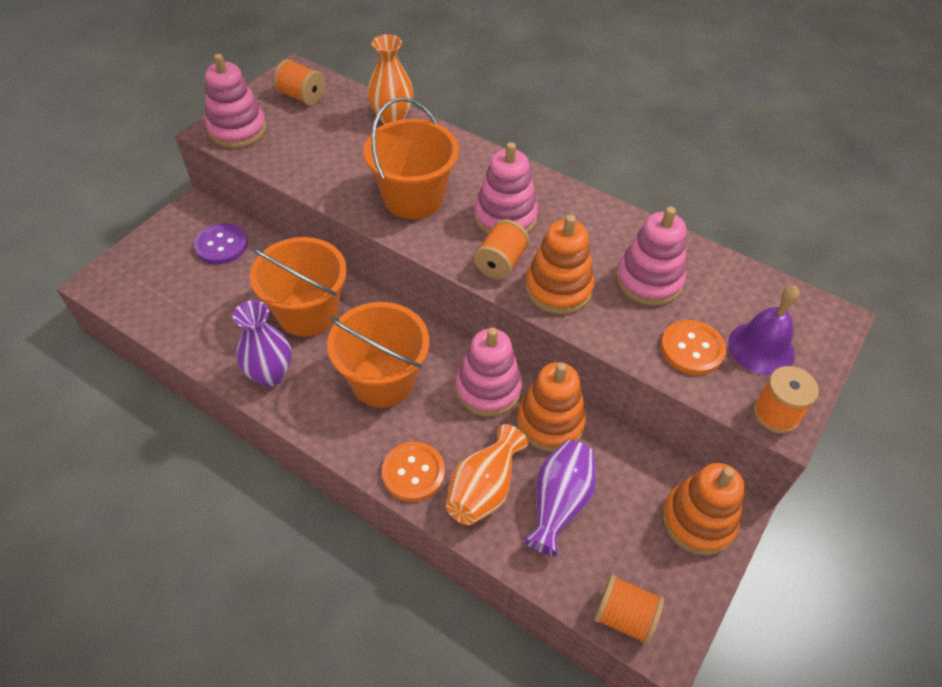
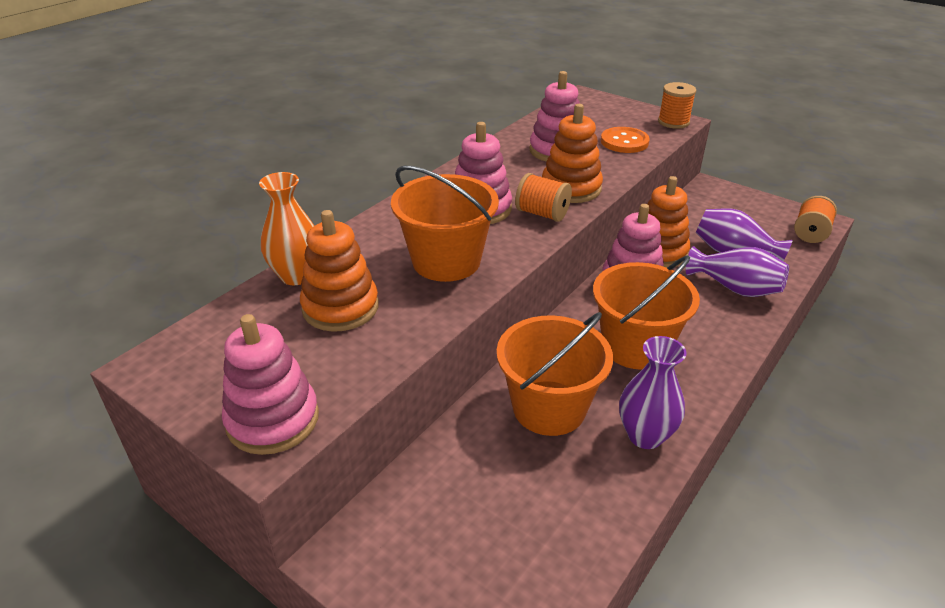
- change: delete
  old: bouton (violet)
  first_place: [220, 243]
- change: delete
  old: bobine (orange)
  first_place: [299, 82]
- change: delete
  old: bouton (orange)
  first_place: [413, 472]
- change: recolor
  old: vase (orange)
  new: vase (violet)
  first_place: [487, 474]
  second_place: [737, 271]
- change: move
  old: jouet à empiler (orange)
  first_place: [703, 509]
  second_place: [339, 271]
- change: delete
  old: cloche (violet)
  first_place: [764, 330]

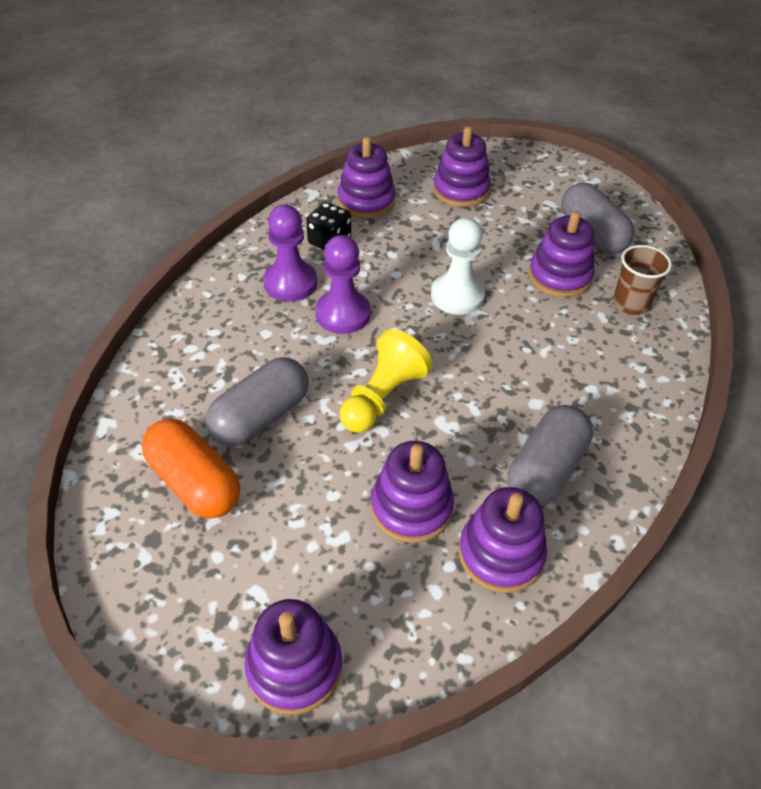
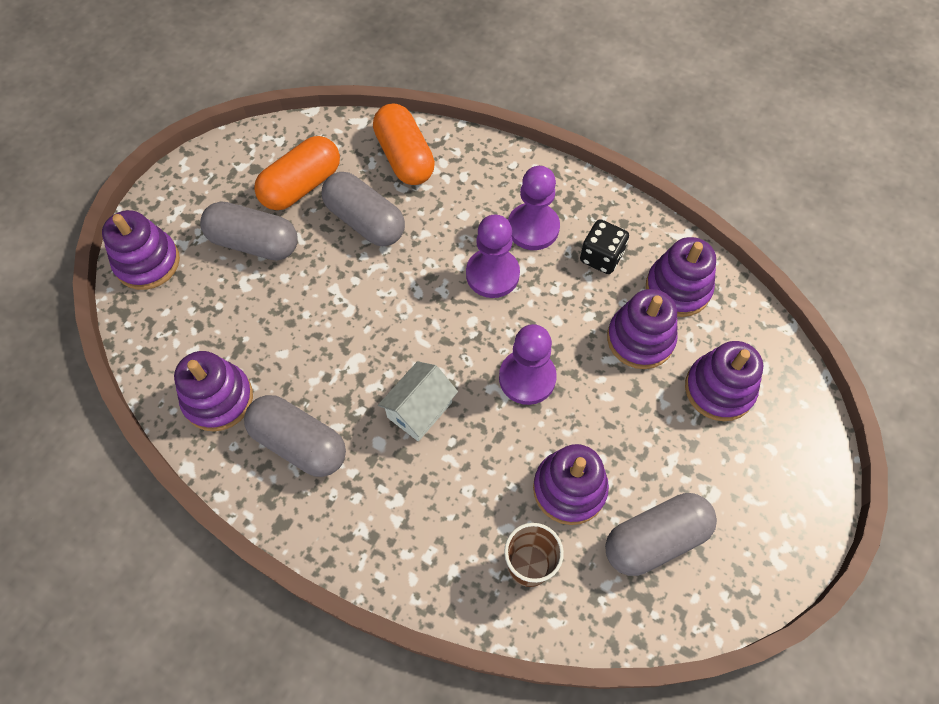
- change: delete
  old: pion (jaune)
  first_place: [386, 381]
- change: move
  old: jouet à empiler (violet)
  first_place: [412, 492]
  second_place: [642, 329]
- change: recolor
  old: pion (blanc)
  new: pion (violet)
  first_place: [458, 266]
  second_place: [528, 364]
- change: insert
  new: gélule (gris)
  second_place: [249, 231]
- change: insert
  new: gélule (orange)
  second_place: [404, 144]
- change: insert
  new: maison (blanc)
  second_place: [418, 401]

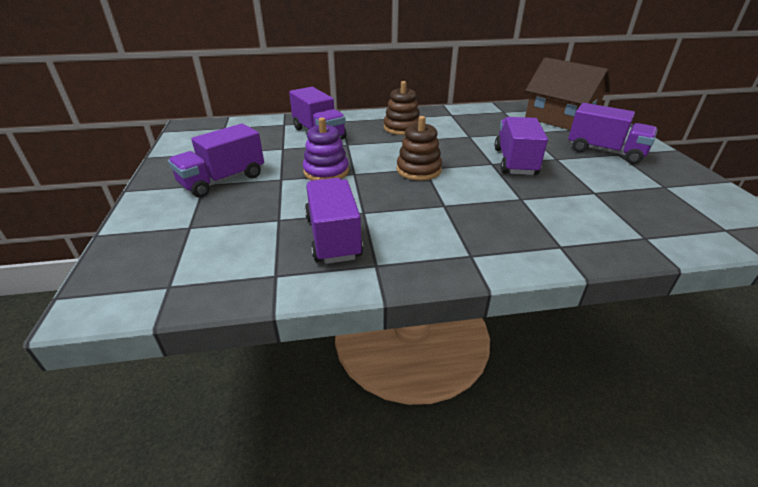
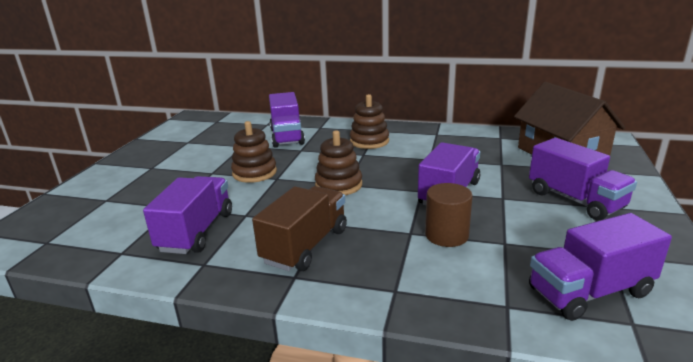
- change: move
  old: camion (violet)
  first_place: [216, 161]
  second_place: [600, 267]
- change: recolor
  old: jouet à empiler (violet)
  new: jouet à empiler (marron)
  first_place: [326, 149]
  second_place: [254, 152]
- change: insert
  new: camion (marron)
  second_place: [299, 228]
- change: insert
  new: cylindre (marron)
  second_place: [449, 215]

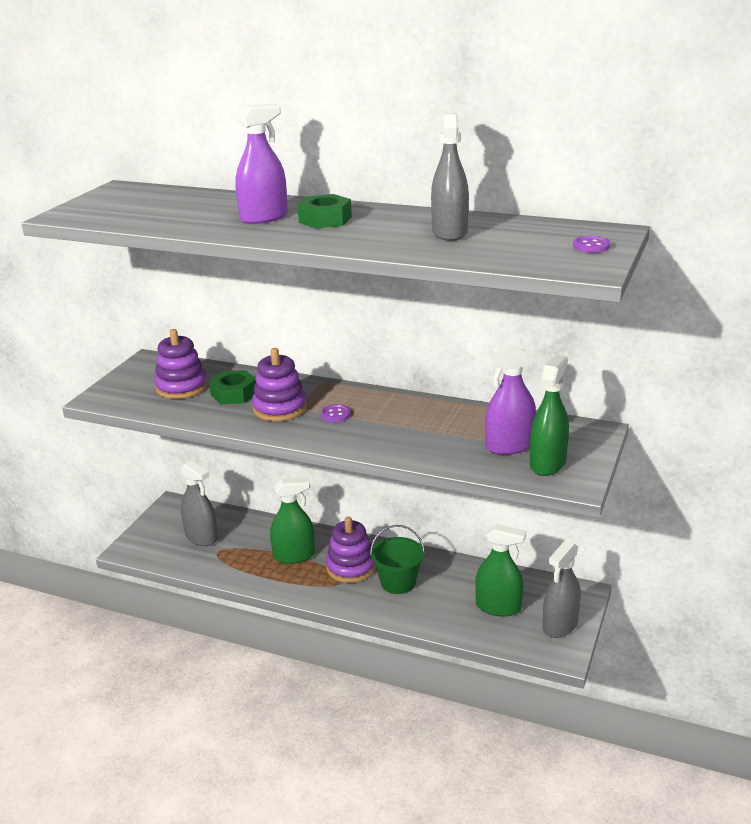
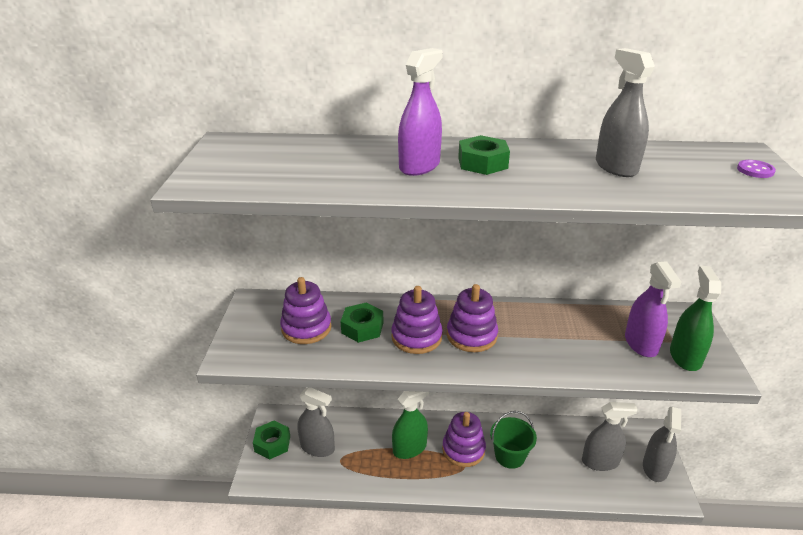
- change: replace
  old: bouton (violet)
  new: jouet à empiler (violet)
  first_place: [336, 413]
  second_place: [472, 318]
- change: recolor
  old: vaporisateur (vert)
  new: vaporisateur (gris)
  first_place: [500, 570]
  second_place: [610, 436]
- change: rotate
  old: vaporisateur (violet)
  first_place: [510, 400]
  second_place: [653, 309]
  degrees: -60
- change: insert
  new: écrou (vert)
  second_place: [271, 440]

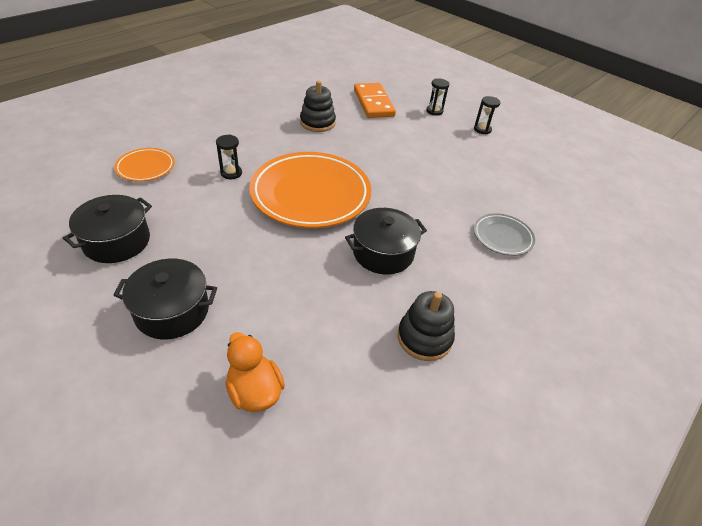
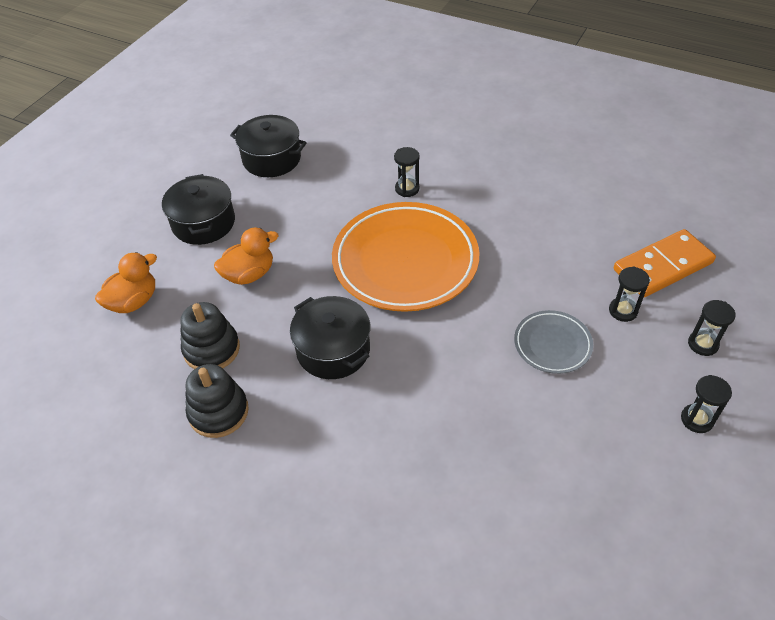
- change: delete
  old: assiette (orange)
  first_place: [144, 165]
- change: move
  old: jouet à empiler (noir)
  first_place: [318, 106]
  second_place: [210, 335]
- change: move
  old: assiette (gris)
  first_place: [504, 234]
  second_place: [553, 342]
- change: insert
  new: canard (orange)
  second_place: [246, 256]
- change: insert
  new: sablier (noir)
  second_place: [629, 294]

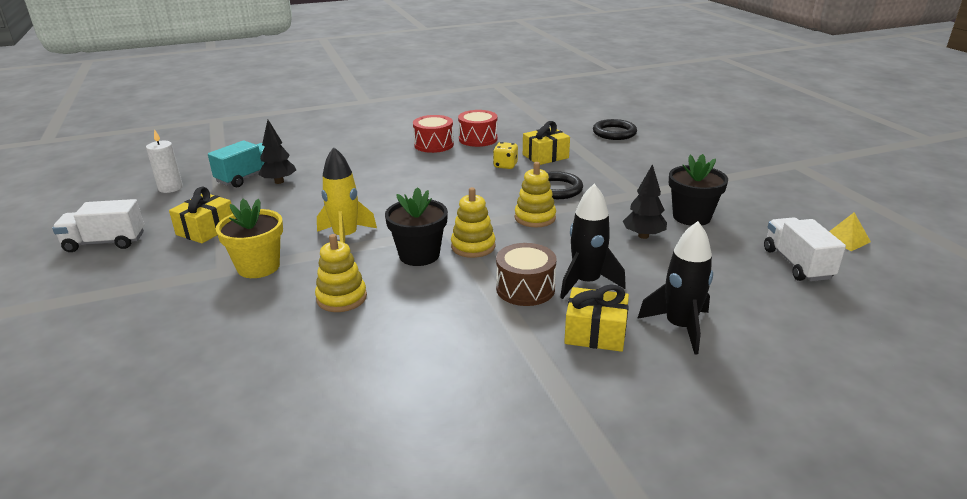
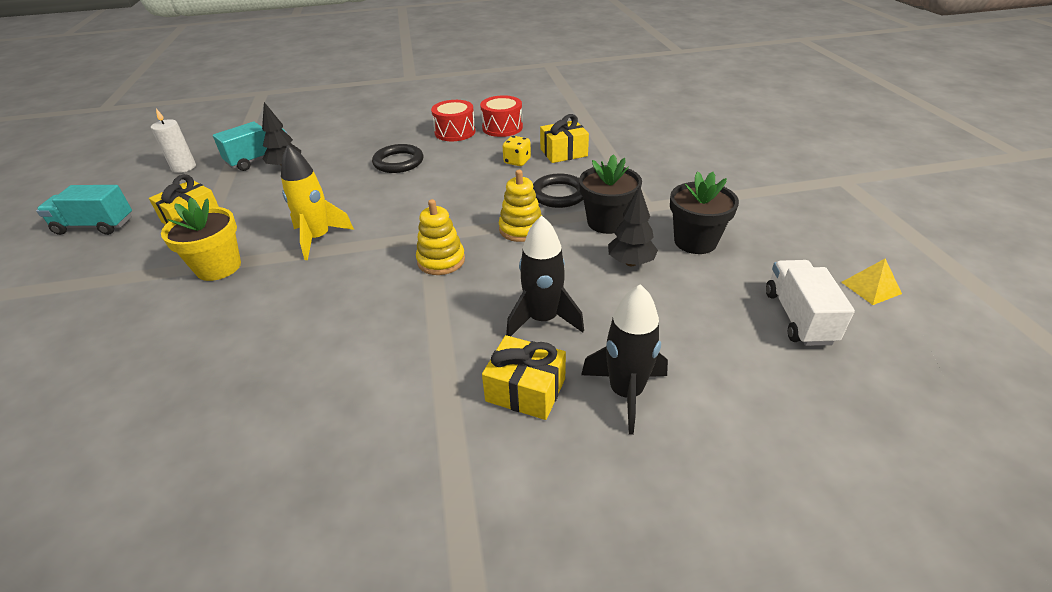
- change: recolor
  old: camion (blanc)
  new: camion (turquoise)
  first_place: [98, 225]
  second_place: [84, 210]
- change: delete
  old: jouet à empiler (jaune)
  first_place: [341, 273]
- change: move
  old: pot de fleurs (noir)
  first_place: [416, 226]
  second_place: [610, 194]
- change: delete
  old: tambour (marron)
  first_place: [526, 274]
- change: move
  old: anneau (noir)
  first_place: [615, 129]
  second_place: [397, 158]

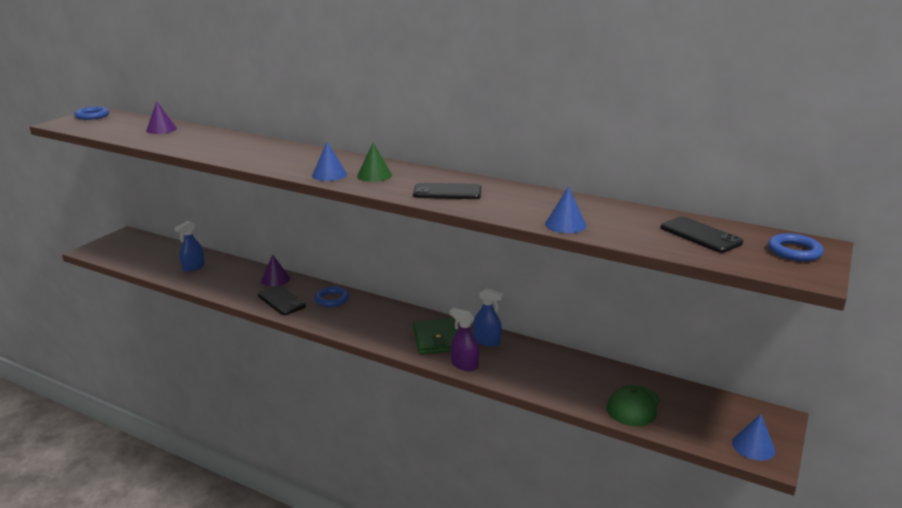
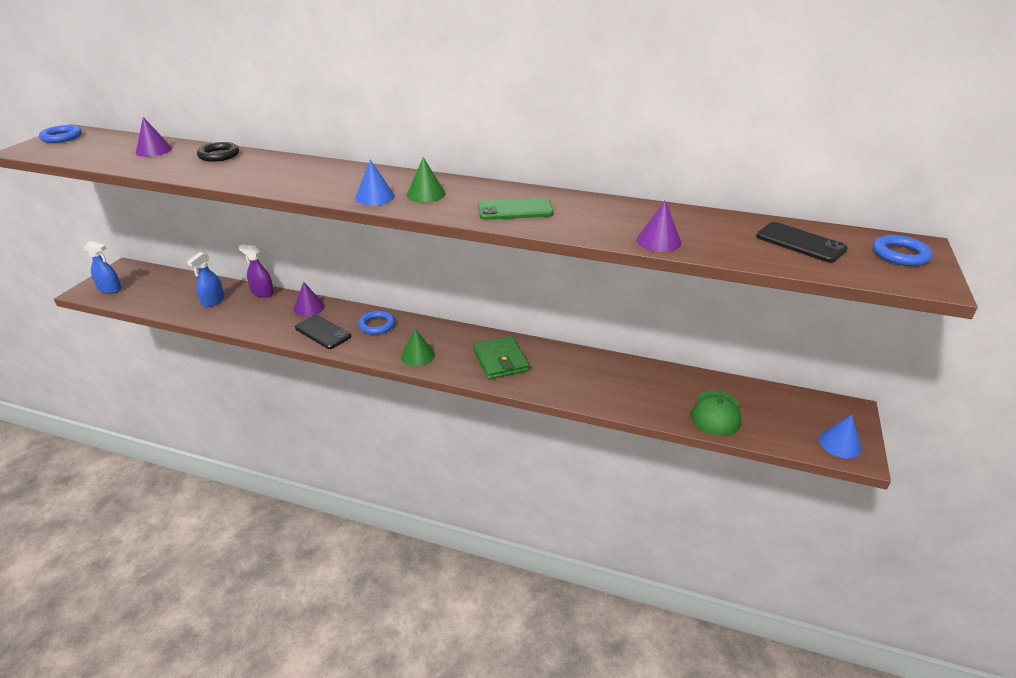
- change: recolor
  old: téléphone (noir)
  new: téléphone (vert)
  first_place: [447, 191]
  second_place: [516, 209]
- change: move
  old: vaporisateur (violet)
  first_place: [464, 339]
  second_place: [256, 270]
- change: move
  old: vaporisateur (bleu)
  first_place: [488, 317]
  second_place: [103, 267]
- change: recolor
  old: cône (bleu)
  new: cône (violet)
  first_place: [565, 209]
  second_place: [659, 226]
- change: insert
  new: anneau (noir)
  second_place: [218, 152]
- change: insert
  new: cône (vert)
  second_place: [418, 347]

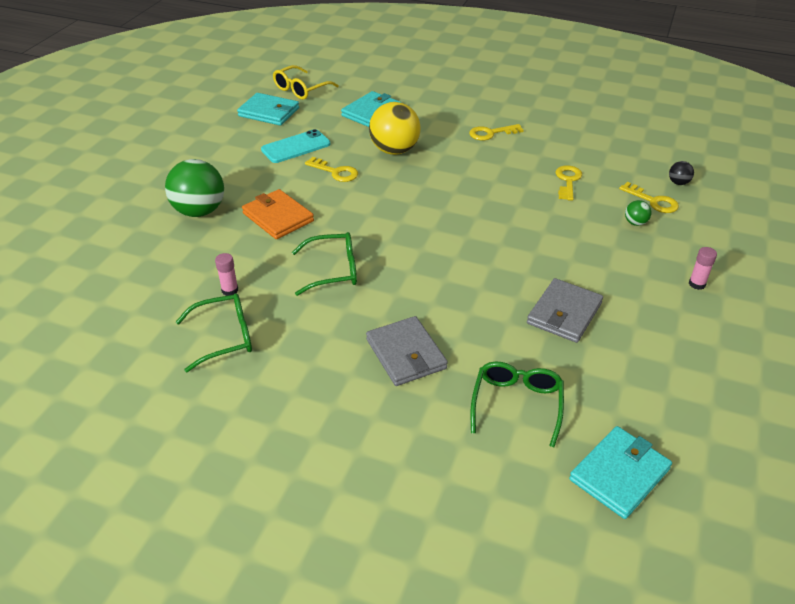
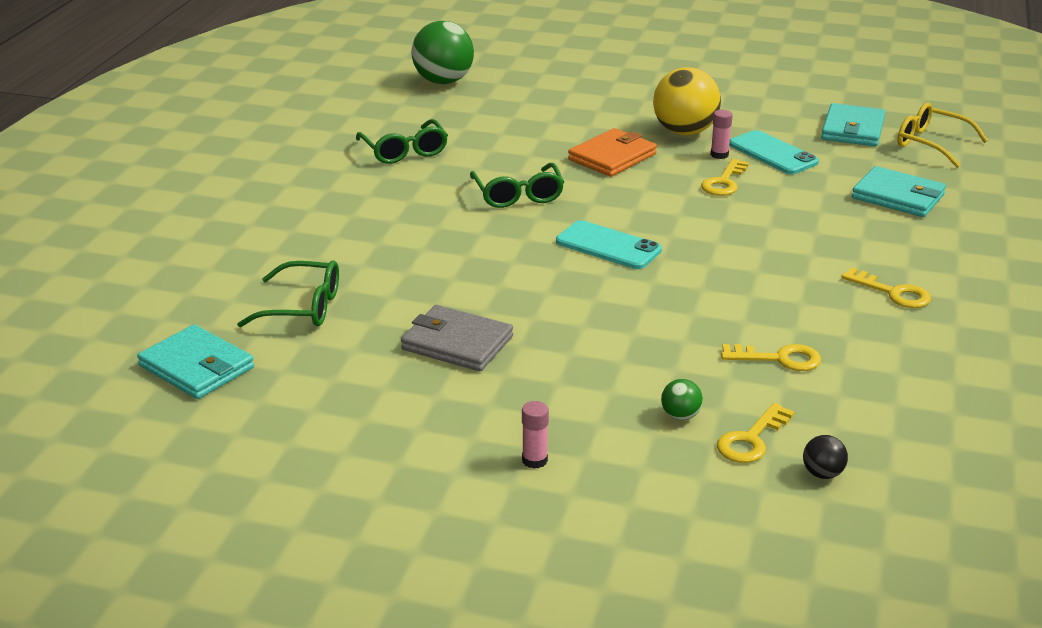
- change: move
  old: balle (vert)
  first_place: [194, 188]
  second_place: [443, 52]
- change: move
  old: bâton de colle (rose)
  first_place: [226, 274]
  second_place: [722, 134]
- change: delete
  old: portefeuille (gris)
  first_place: [407, 351]
- change: move
  old: balle (jaune)
  first_place: [395, 128]
  second_place: [687, 101]
- change: rotate
  old: clé (jaune)
  first_place: [496, 132]
  second_place: [886, 287]
  degrees: 150
- change: insert
  new: téléphone (turquoise)
  second_place: [609, 244]

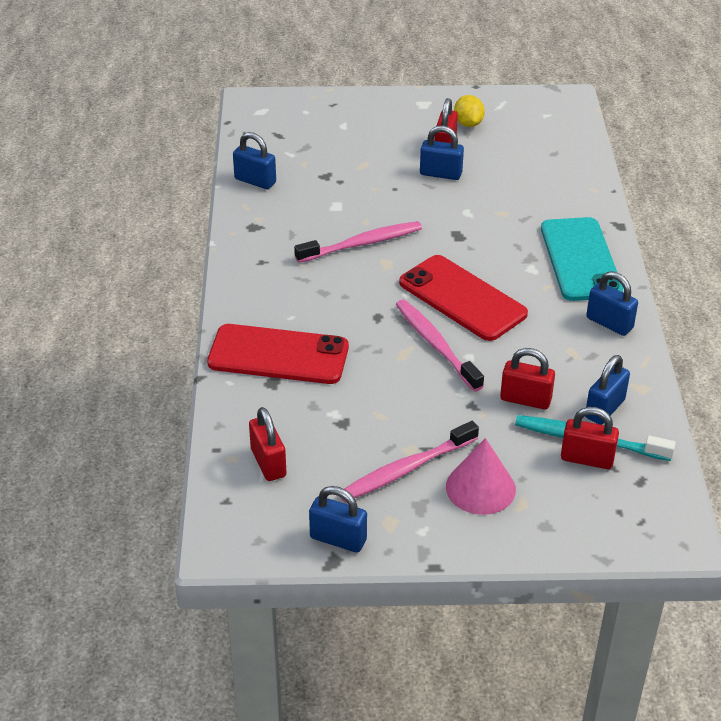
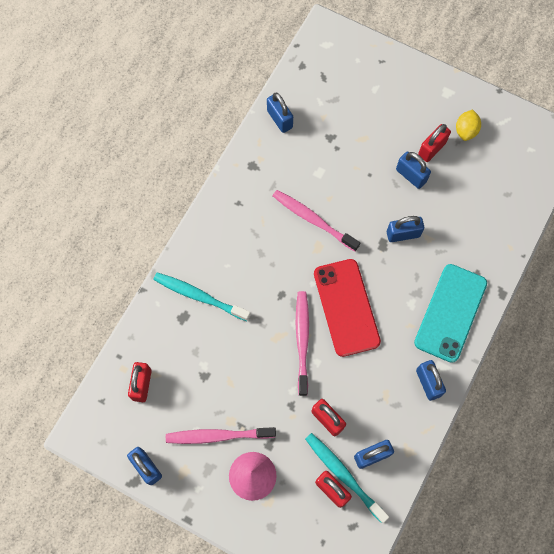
- change: replace
  old: téléphone (rouge)
  new: brosse à dents (turquoise)
  first_place: [278, 354]
  second_place: [202, 296]
- change: rotate
  old: brosse à dents (rose)
  first_place: [358, 242]
  second_place: [316, 221]
  degrees: -150
- change: insert
  new: cadenas (bleu)
  second_place: [405, 229]

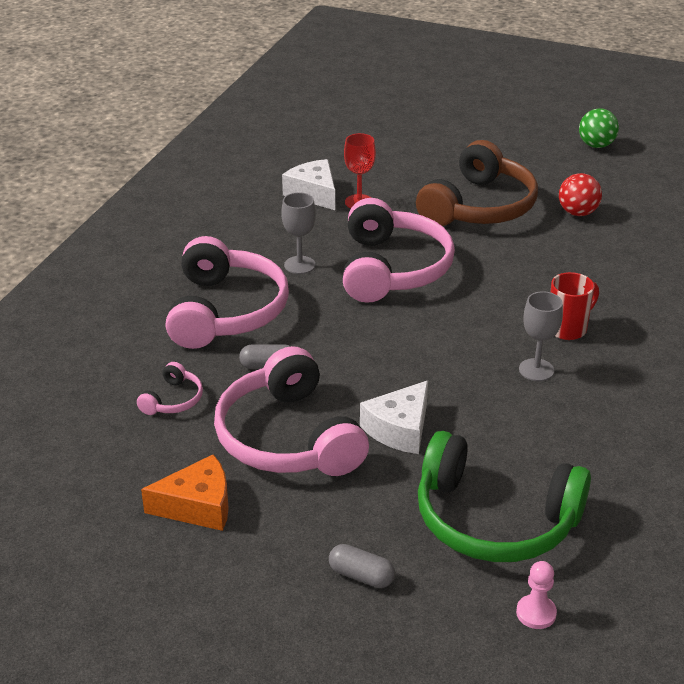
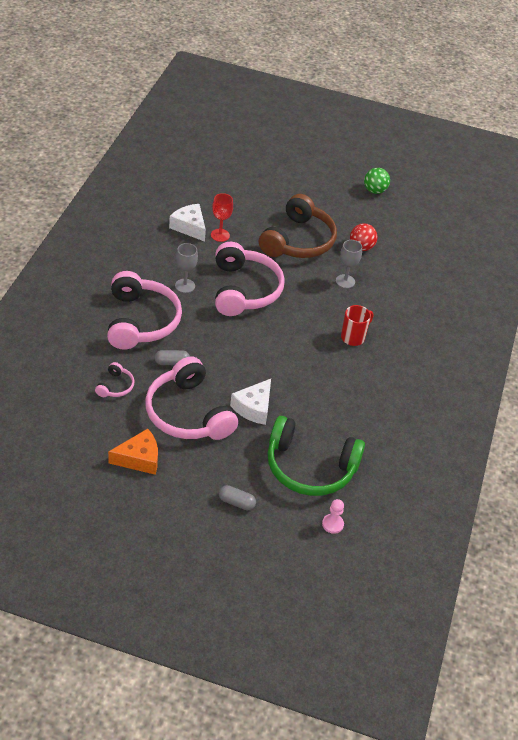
- change: move
  old: verre à pied (gris)
  first_place: [541, 336]
  second_place: [349, 264]

